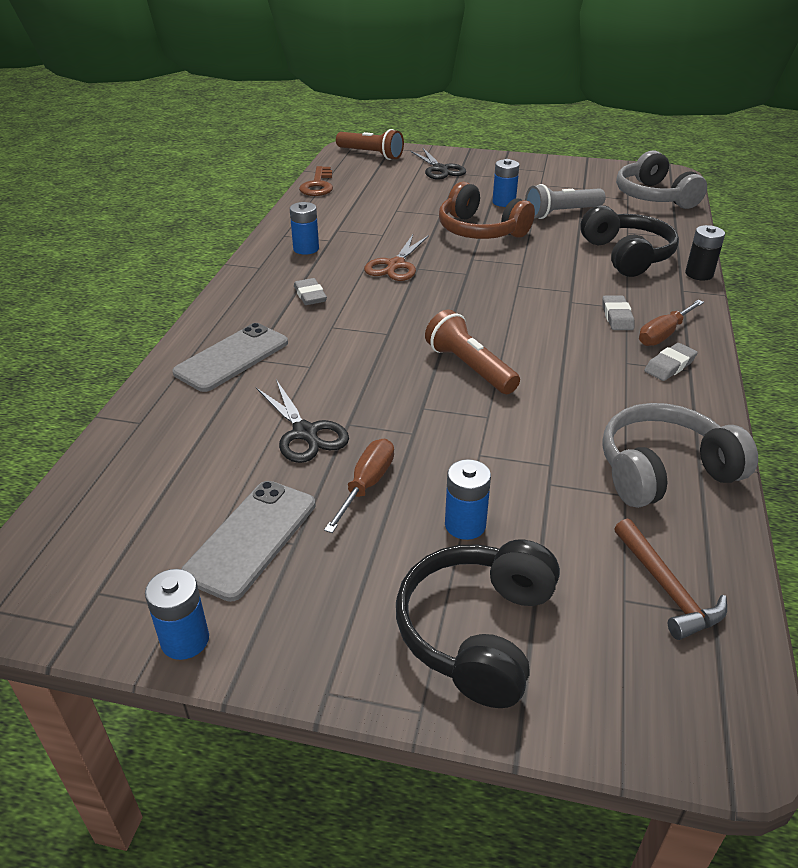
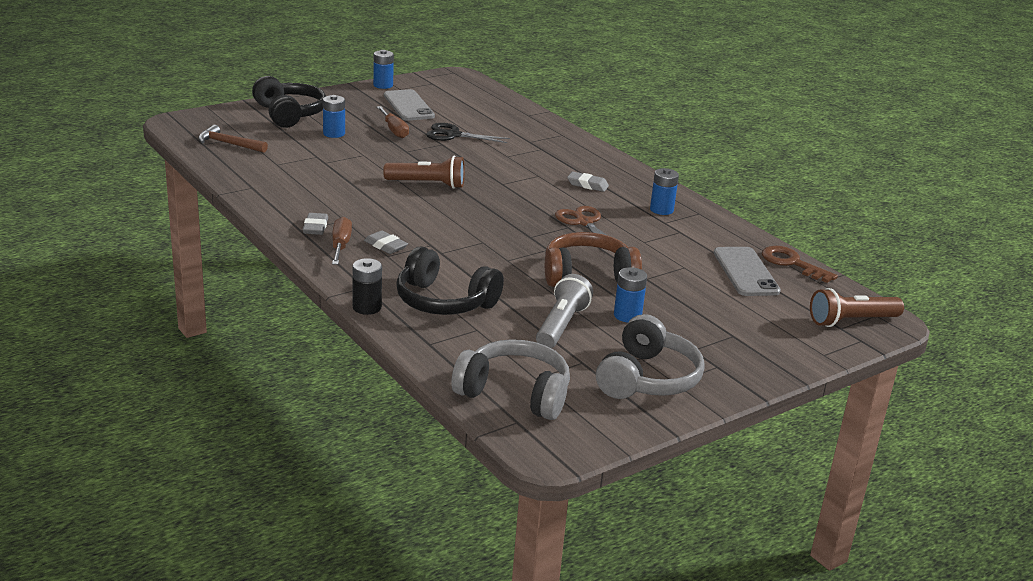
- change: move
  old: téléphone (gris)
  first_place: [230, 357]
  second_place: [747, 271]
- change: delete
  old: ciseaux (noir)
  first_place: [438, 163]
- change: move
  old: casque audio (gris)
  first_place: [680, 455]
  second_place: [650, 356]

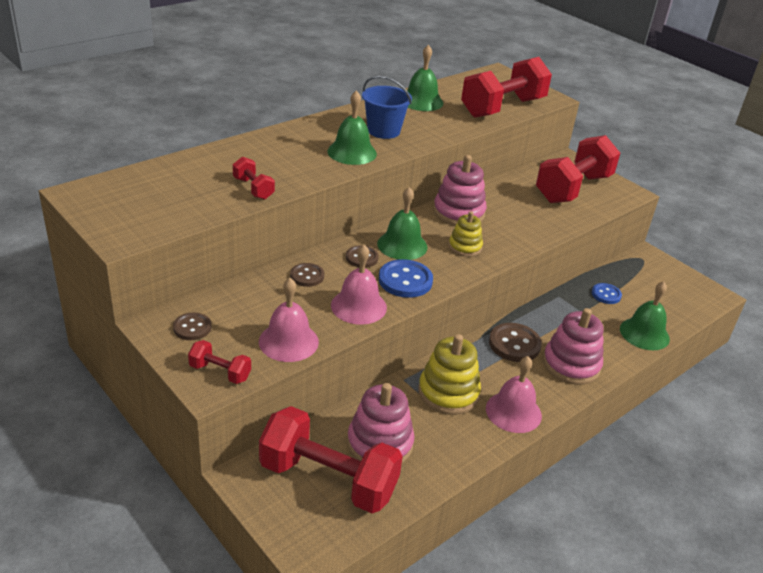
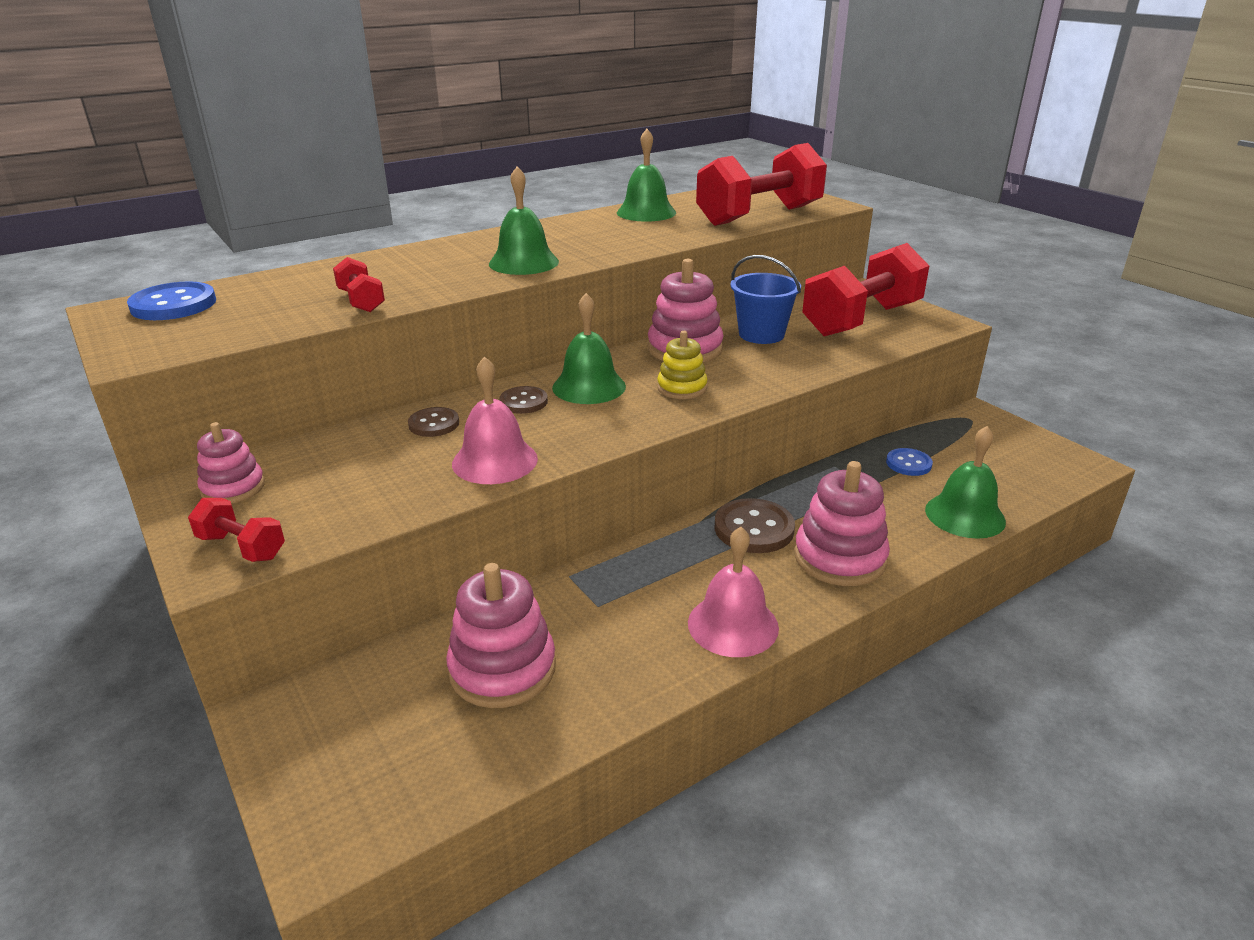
- change: replace
  old: bouton (marron)
  new: jouet à empiler (rose)
  first_place: [192, 326]
  second_place: [231, 463]
- change: delete
  old: cloche (rose)
  first_place: [289, 320]
- change: delete
  old: haltère (rouge)
  first_place: [331, 459]
- change: move
  old: seau (bleu)
  first_place: [387, 107]
  second_place: [765, 299]
- change: move
  old: bouton (bleu)
  first_place: [406, 278]
  second_place: [171, 300]
- change: delete
  old: jouet à empiler (jaune)
  first_place: [449, 374]

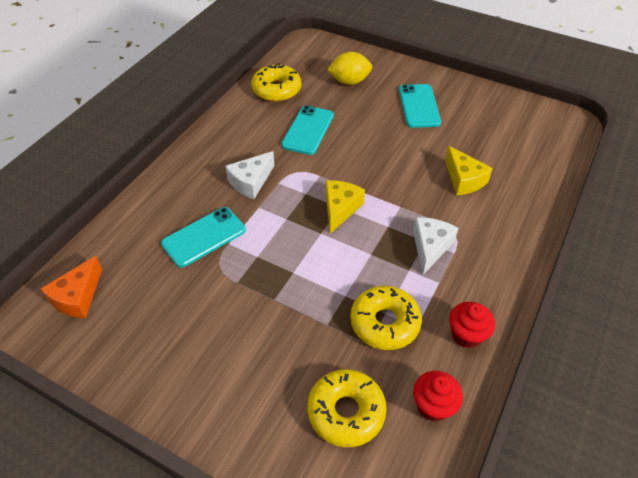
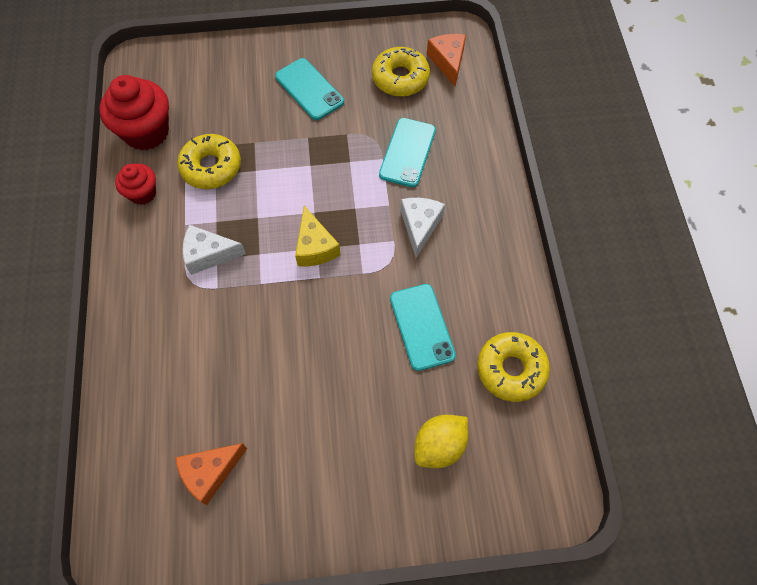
- change: move
  old: beignet (jaune)
  first_place: [347, 408]
  second_place: [401, 72]
- change: move
  old: téléphone (turquoise)
  first_place: [420, 106]
  second_place: [309, 89]
- change: rotate
  old: fromage (blanc)
  first_place: [435, 246]
  second_place: [214, 250]
  degrees: 105
- change: resize
  old: muffin (rouge)
  first_place: [438, 396]
  second_place: [134, 112]
  factor: 1.75
- change: delete
  old: fromage (jaune)
  first_place: [469, 170]
- change: insert
  new: fromage (orange)
  second_place: [211, 474]

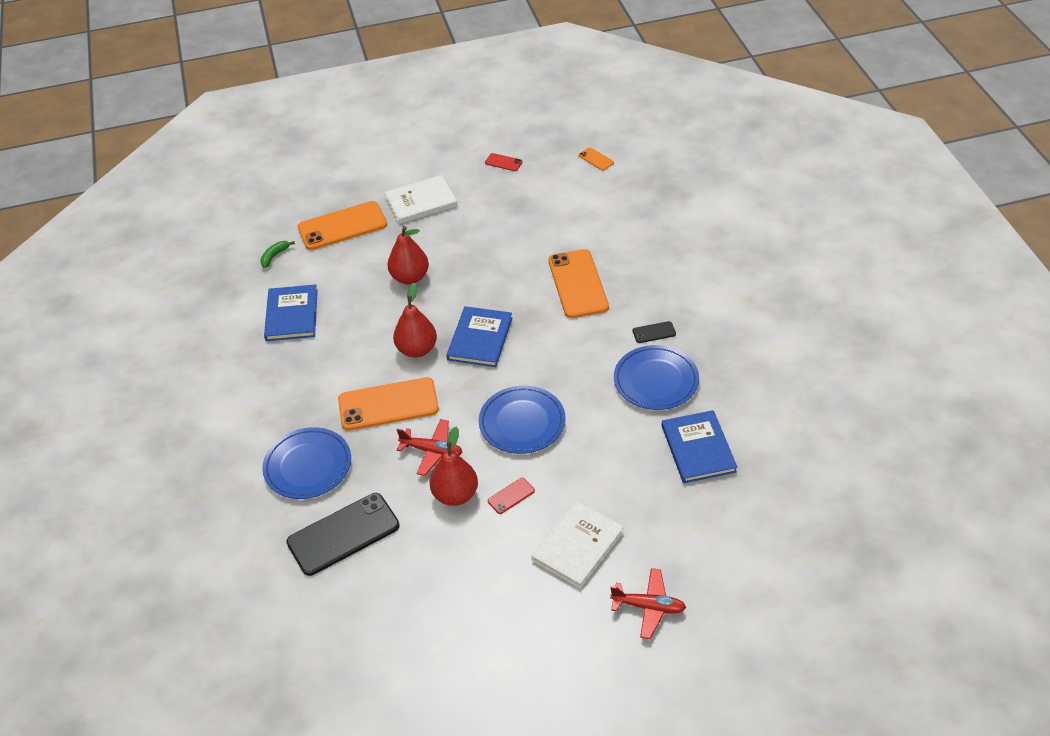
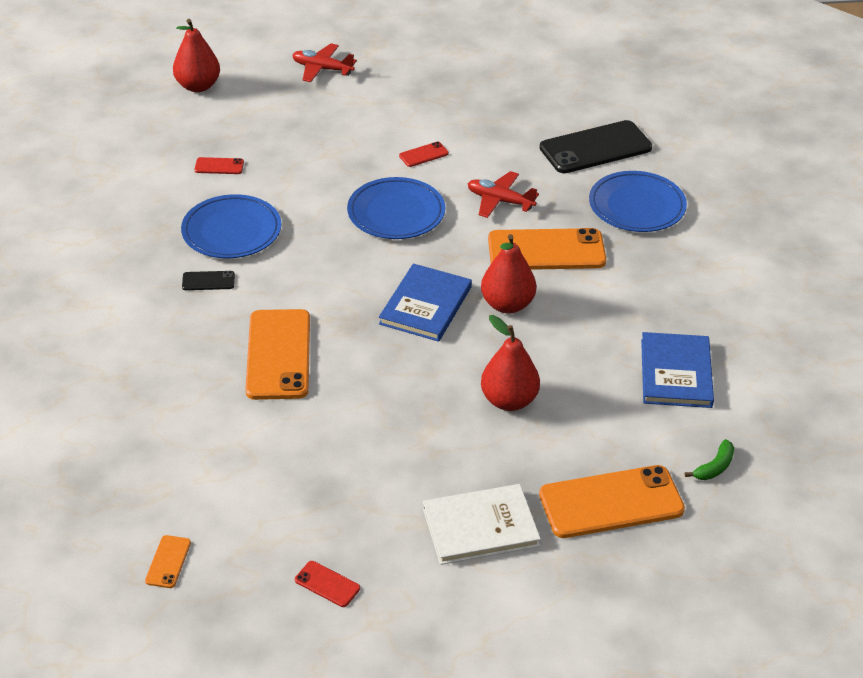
- change: move
  old: poire (rouge)
  first_place: [454, 466]
  second_place: [196, 55]
- change: delete
  old: livre (blanc)
  first_place: [578, 545]
- change: rotate
  old: téléphone (orange)
  first_place: [596, 158]
  second_place: [168, 561]
  degrees: 45
- change: replace
  old: livre (bleu)
  new: téléphone (rouge)
  first_place: [700, 446]
  second_place: [219, 165]

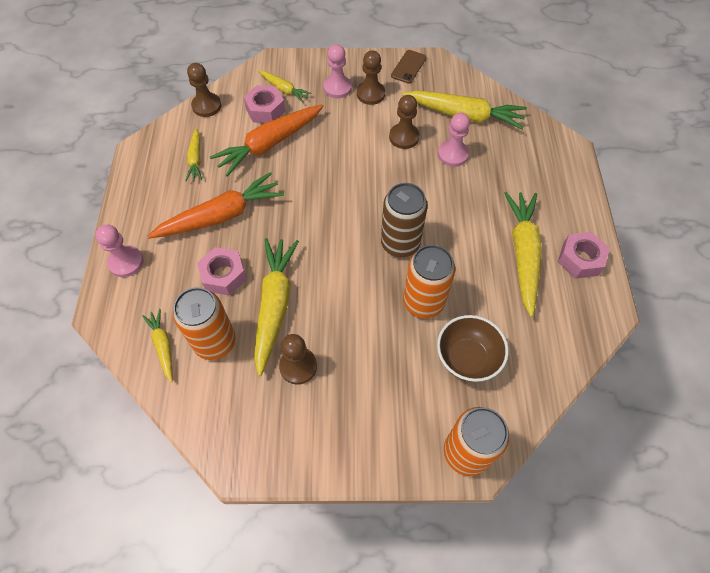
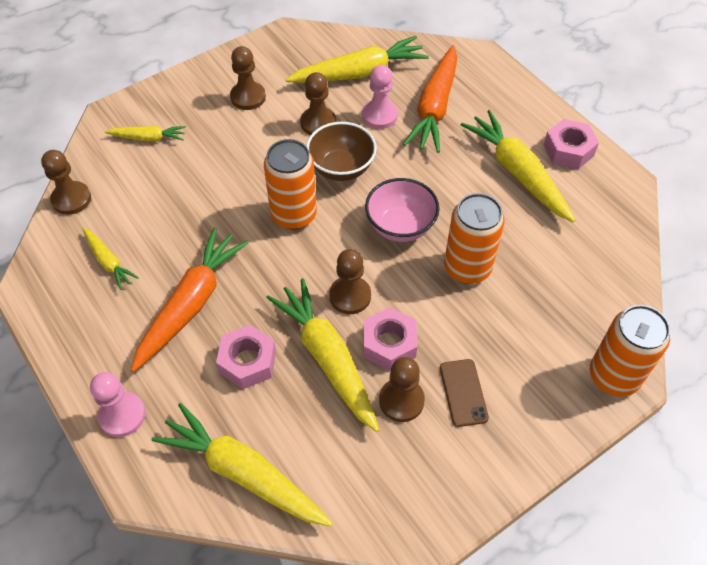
- change: resize
  old: carotte (jaune)
  first_place: [157, 345]
  second_place: [241, 464]
  factor: 1.91
- change: move
  old: canette (orange)
  first_place: [204, 323]
  second_place: [290, 184]
- change: move
  old: carotte (orange)
  first_place: [266, 140]
  second_place: [430, 99]
- change: move
  old: écrou (rose)
  first_place: [265, 104]
  second_place: [390, 339]
- change: delete
  old: pion (rose)
  first_place: [337, 71]
- change: replace
  old: canette (marron)
  new: bol (rose)
  first_place: [404, 220]
  second_place: [402, 210]
- change: move
  old: téléphone (marron)
  first_place: [408, 67]
  second_place: [464, 393]
- change: move
  old: bol (marron)
  first_place: [472, 348]
  second_place: [341, 151]
- change: insert
  new: pion (marron)
  second_place: [350, 281]

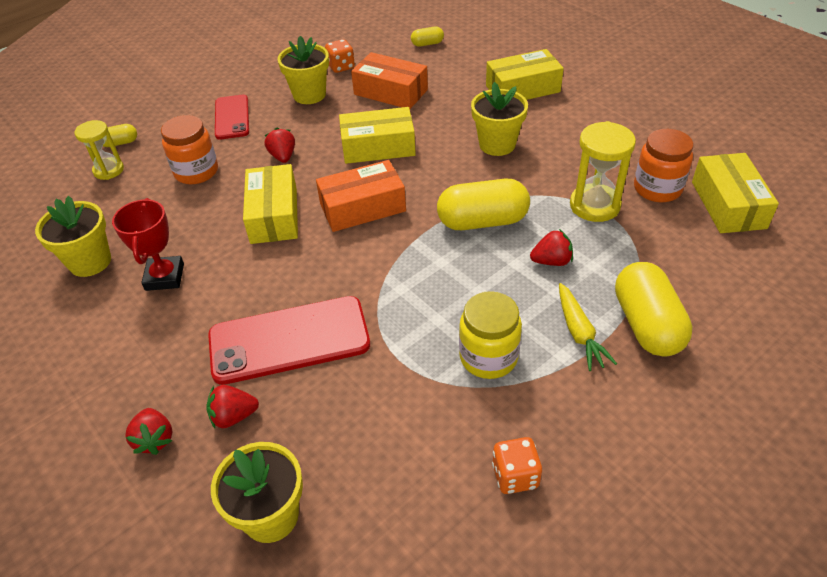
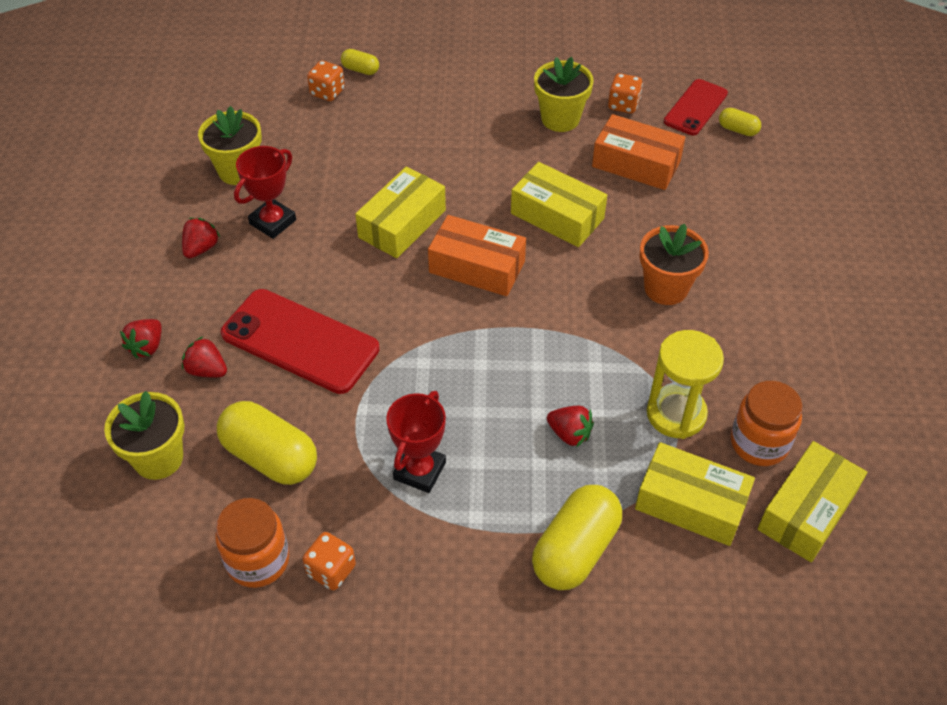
- change: replace
  old: sablier (jaune)
  new: dé (orange)
  first_place: [99, 150]
  second_place: [326, 80]
- change: move
  old: bocal (orange)
  first_place: [189, 149]
  second_place: [252, 543]
- change: move
  old: téléphone (rouge)
  first_place: [232, 117]
  second_place: [696, 107]
- change: move
  old: fraise (rouge)
  first_place: [279, 145]
  second_place: [201, 238]
- change: rotate
  old: boîte (orange)
  first_place: [389, 80]
  second_place: [638, 152]
  degrees: -45
- change: move
  old: gélule (jaune)
  first_place: [483, 204]
  second_place: [267, 443]
- change: replace
  old: bocal (jaune)
  new: trophée (rouge)
  first_place: [490, 335]
  second_place: [416, 442]
- change: recolor
  old: pot de fleurs (jaune)
  new: pot de fleurs (orange)
  first_place: [499, 119]
  second_place: [674, 264]
- change: move
  old: boîte (jaune)
  first_place: [525, 74]
  second_place: [695, 494]
- change: delete
  old: carotte (jaune)
  first_place: [588, 327]

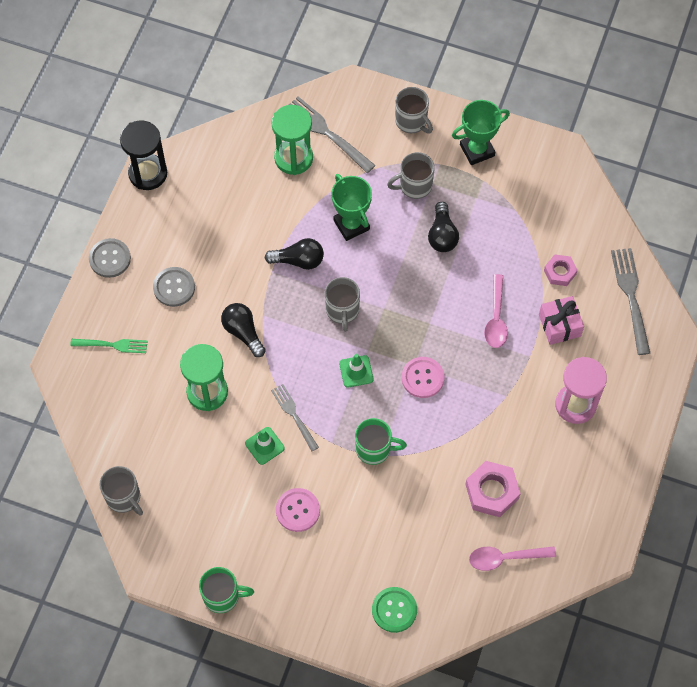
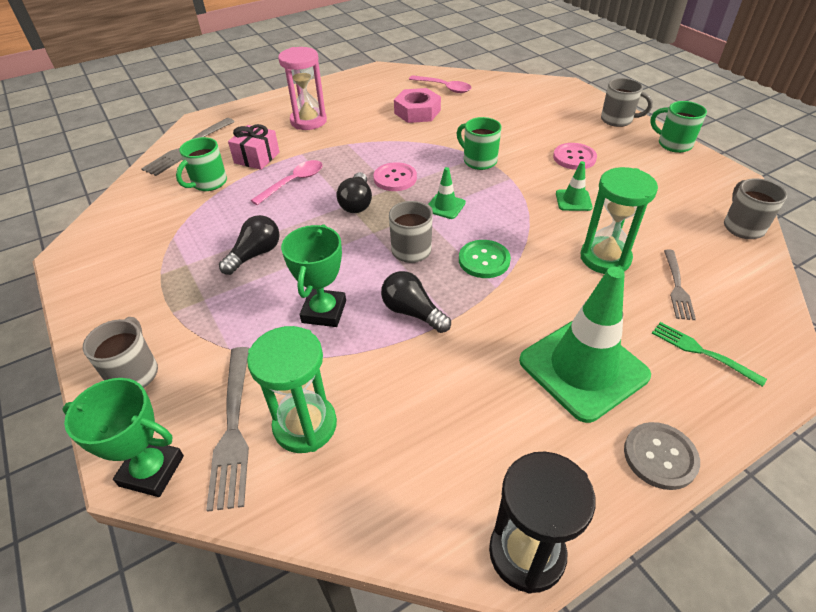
- change: replace
  old: bouton (gris)
  new: cône de chantier (vert)
  first_place: [174, 287]
  second_place: [585, 345]
- change: move
  old: ampoule (noir)
  first_place: [243, 330]
  second_place: [354, 192]
- change: move
  old: fourchette (gris)
  first_place: [295, 417]
  second_place: [680, 284]
- change: move
  old: bouton (vert)
  first_place: [394, 610]
  second_place: [485, 259]
- change: move
  old: tasse (gris)
  first_place: [411, 175]
  second_place: [627, 102]
- change: move
  old: trophée (vert)
  first_place: [481, 132]
  second_place: [123, 437]
- change: replace
  old: écrou (rose)
  new: tasse (vert)
  first_place: [561, 270]
  second_place: [201, 164]

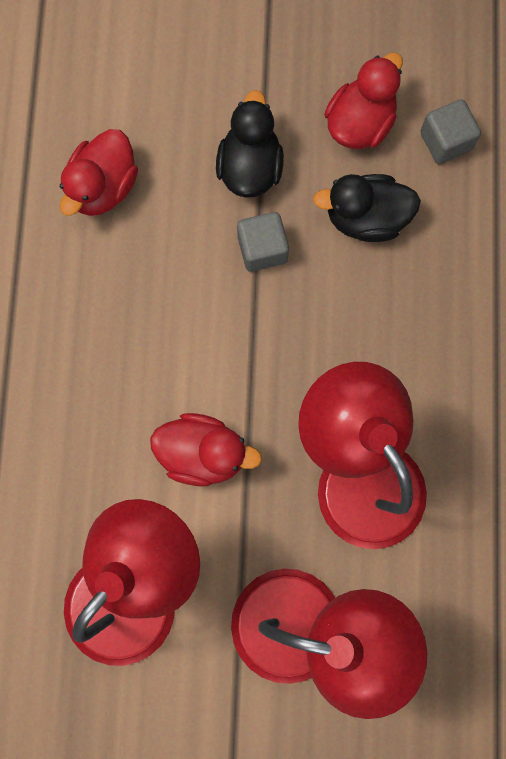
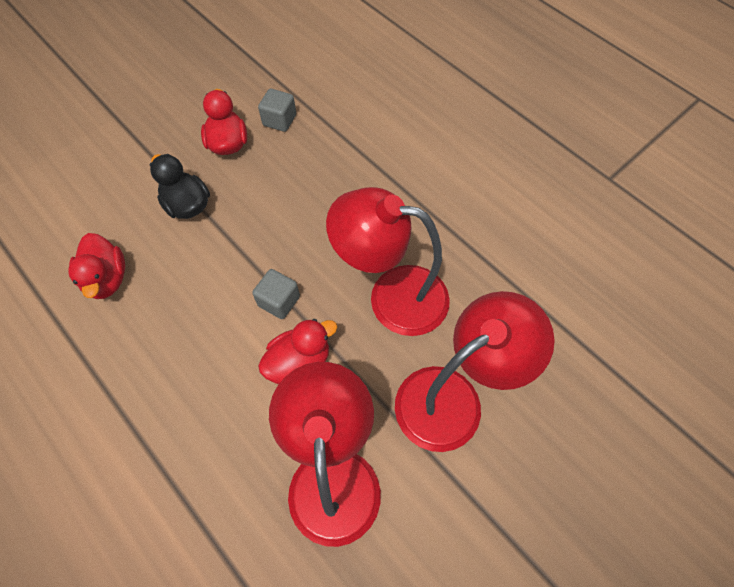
- change: move
  old: cube (gris)
  first_place: [263, 242]
  second_place: [276, 294]
- change: delete
  old: canard (noir)
  first_place: [367, 208]

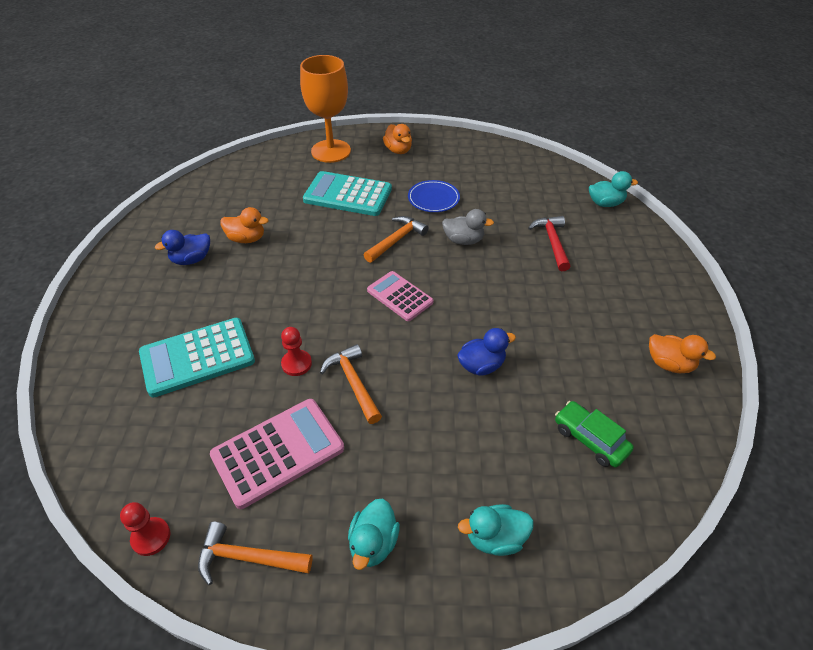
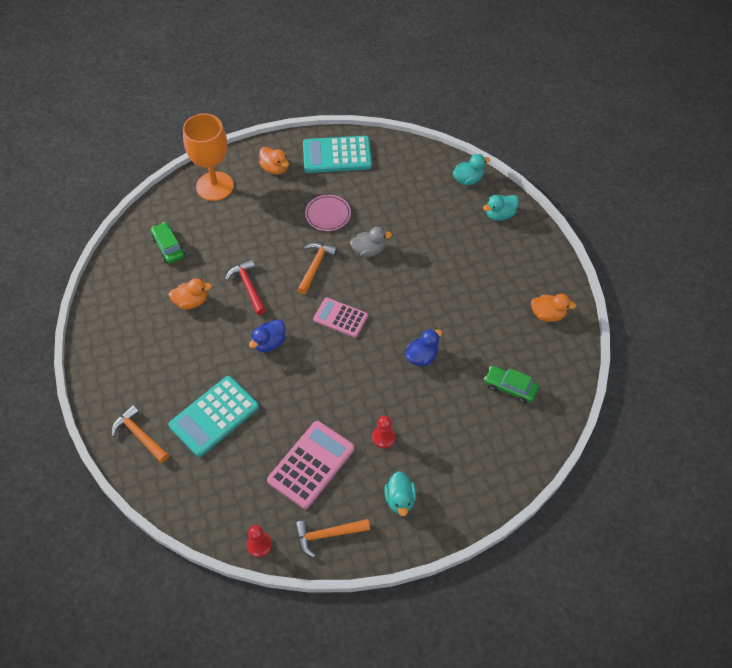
- change: move
  old: canard (bleu)
  first_place: [182, 247]
  second_place: [267, 335]
- change: move
  old: pion (rouge)
  first_place: [296, 351]
  second_place: [384, 432]
- change: move
  old: calculatrice (turquoise)
  first_place: [347, 193]
  second_place: [337, 154]
- change: move
  old: marteau (orange)
  first_place: [351, 384]
  second_place: [140, 434]
- change: recolor
  old: assiette (bleu)
  new: assiette (rose)
  first_place: [434, 196]
  second_place: [328, 213]
- change: move
  old: canard (turquoise)
  first_place: [495, 530]
  second_place: [501, 208]
- change: move
  old: marteau (rouge)
  first_place: [549, 243]
  second_place: [245, 287]
- change: insert
  new: voiture (vert)
  second_place: [168, 243]

